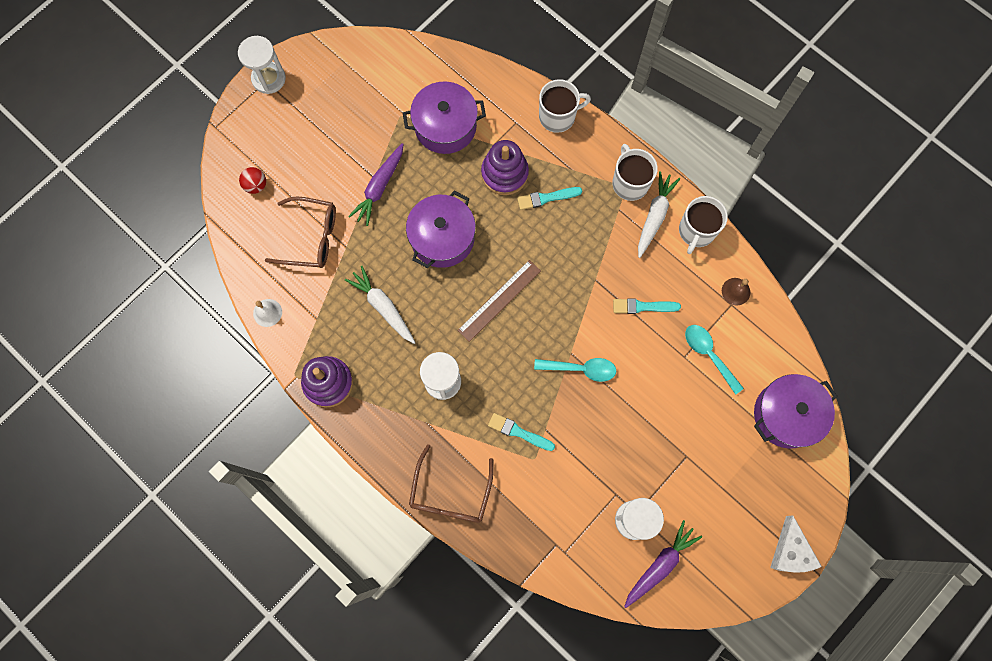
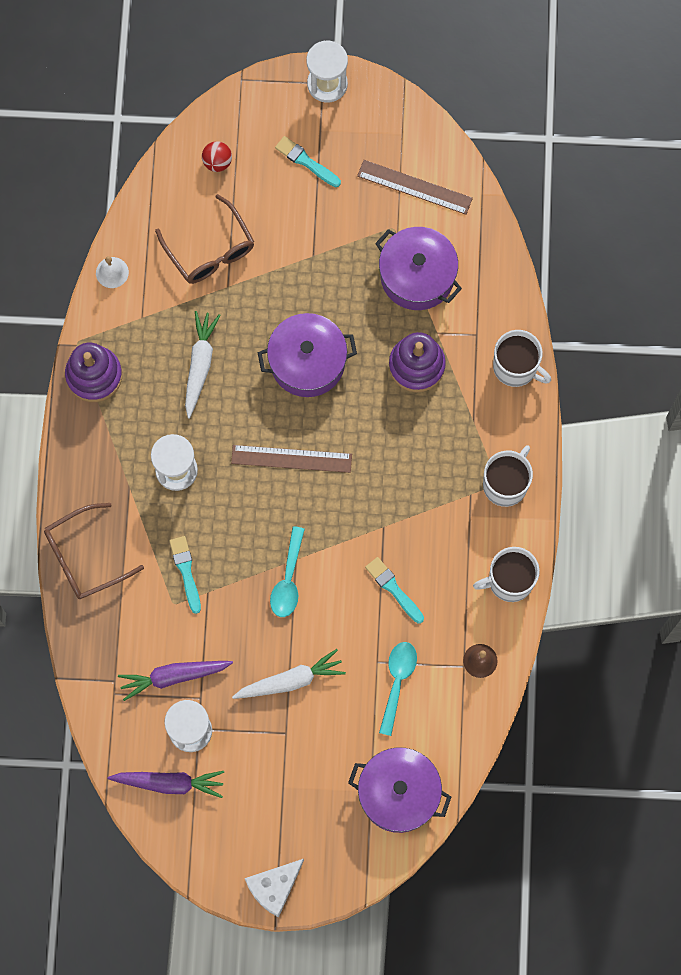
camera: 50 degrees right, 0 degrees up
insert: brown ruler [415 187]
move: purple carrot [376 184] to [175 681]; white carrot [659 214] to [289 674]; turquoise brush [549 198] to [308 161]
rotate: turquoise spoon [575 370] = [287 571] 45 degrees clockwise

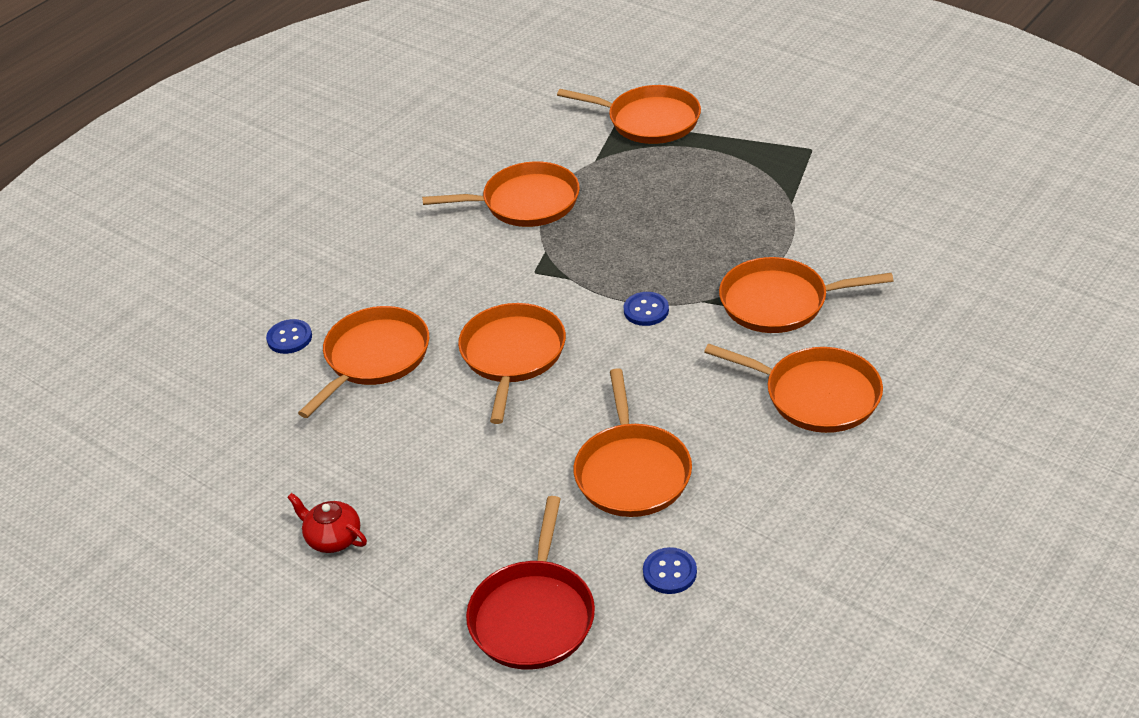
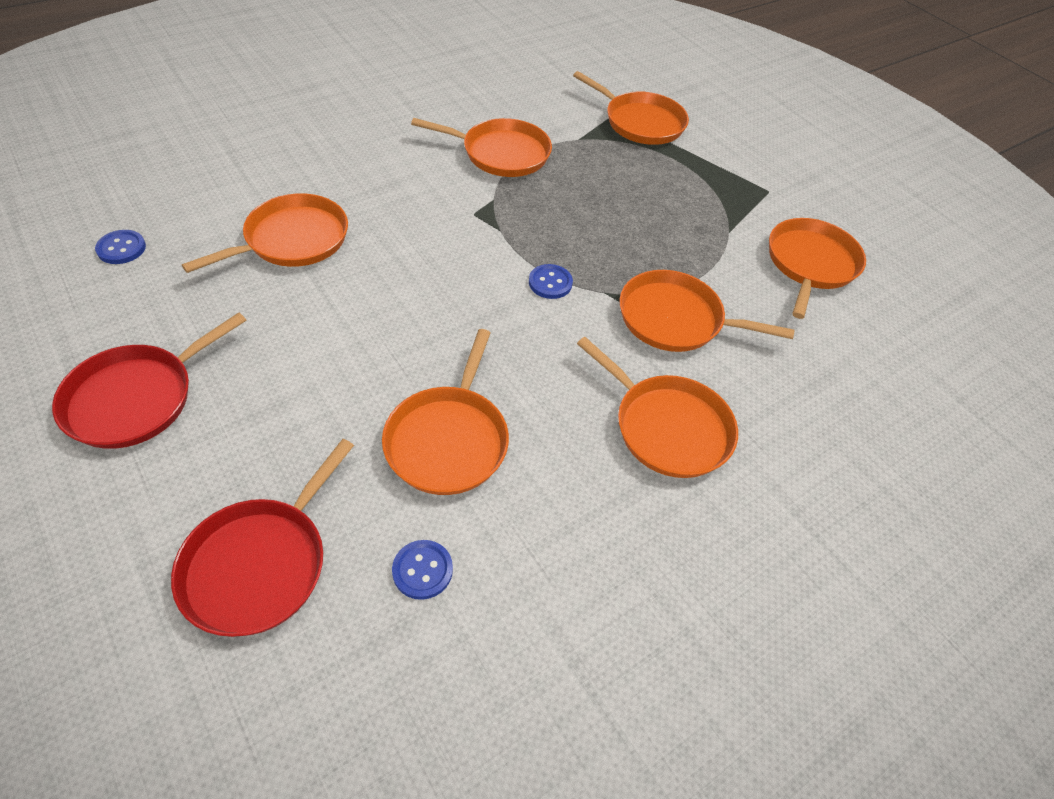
camera: 10 degrees right, 10 degrees up
move: orange pan [512 363] to [817 268]; blue button [289 336] to [120 247]
replace: red teapot [327 523] to red pan [149 381]

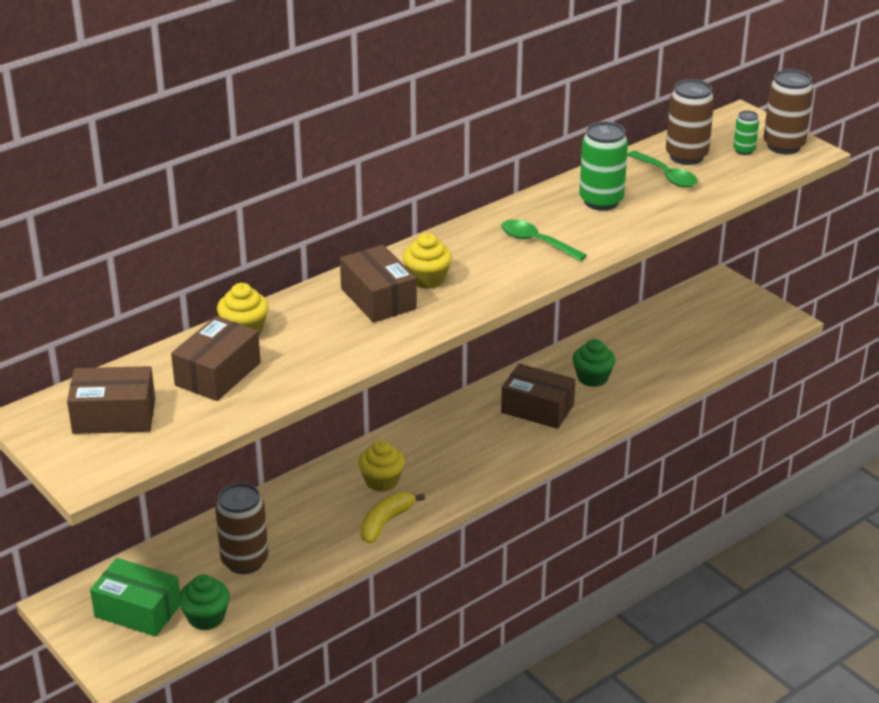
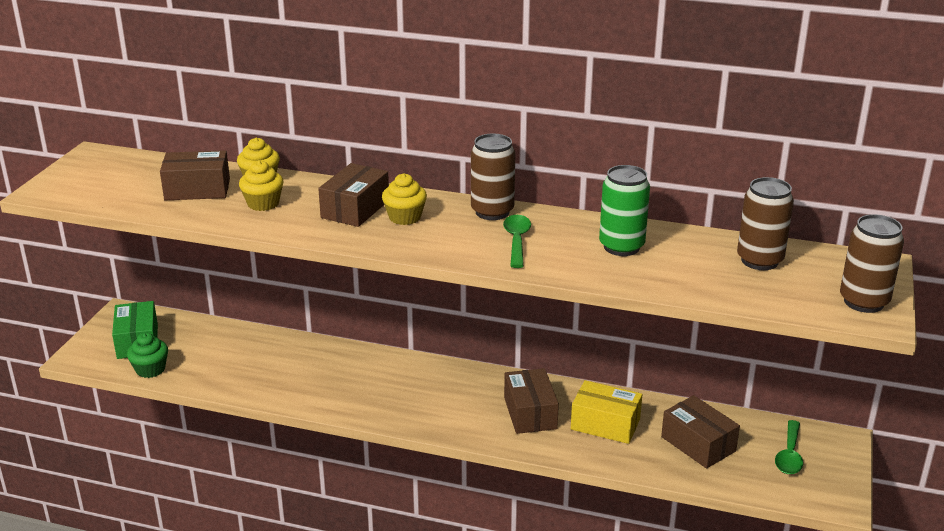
camera: 55 degrees right, 5 degrees down
delete: green can [746 133]; yellow banana [392 518]
move: green spoon [662 169] to [789 447]; brown box [111 400] to [700 432]; yellow cupcake [381 466] to [261 185]; brown can [241 528] to [493 177]
replace: green cupcake [594 363] to yellow box [606 412]

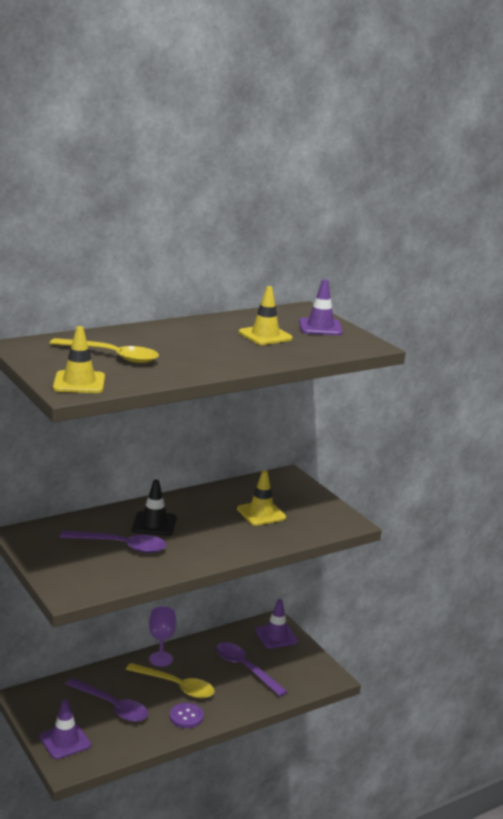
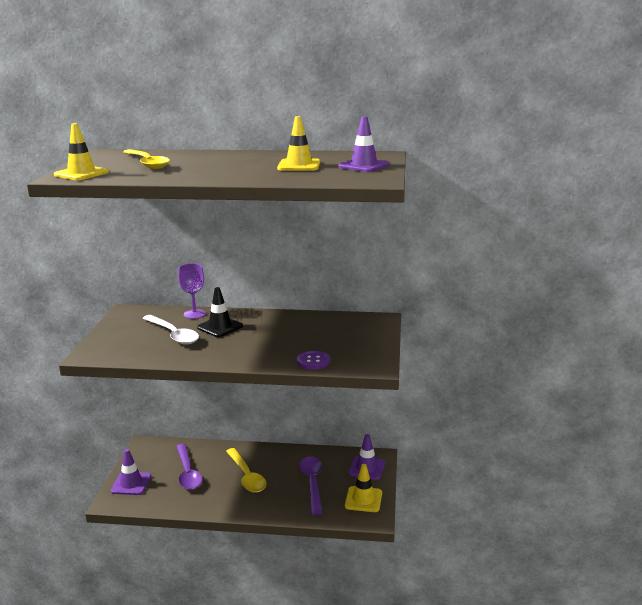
camera: 40 degrees right, 0 degrees up
move: yellow traffic cone [261 498] to [363 488]; purple goblet [162 636] to [192 291]; purple button [187 715] to [313 360]
recolor: purple spoon [113 541] to white spoon [170 330]

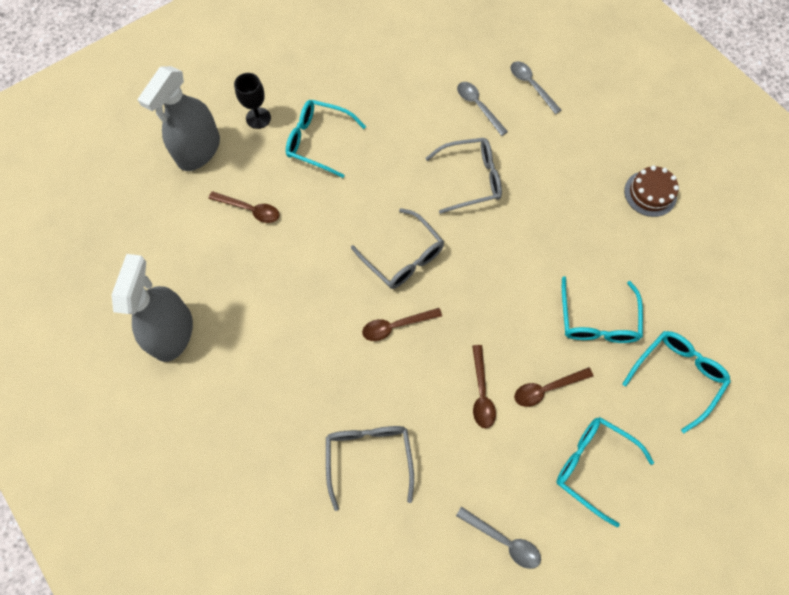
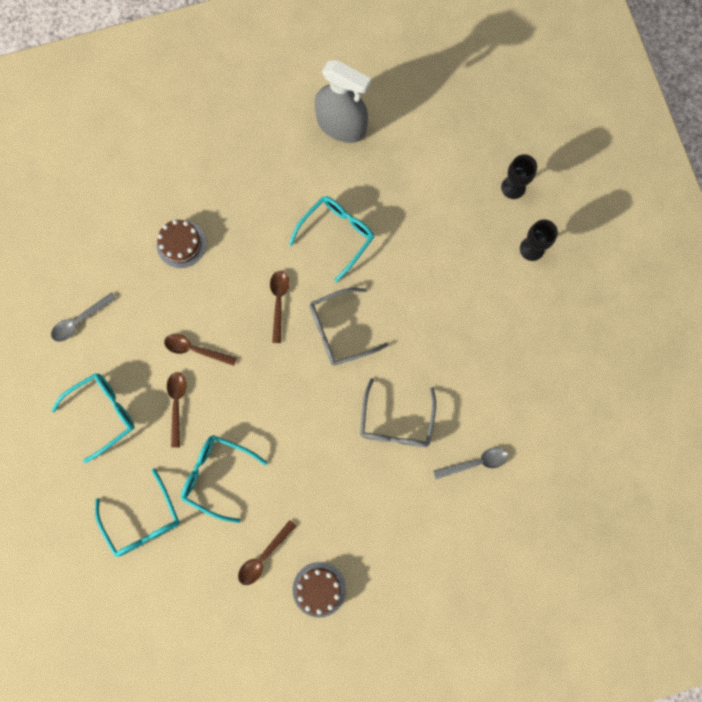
camera: 110 degrees right, 10 degrees up
delete: grey spoon [535 87]
move: turquoise glasses [326 139] to [331 239]; brown spoon [243 207] to [267 552]
replace: grey spray bottle [179 118] to black goblet [519 176]; grey glasses [370 468] to brown cake [181 244]

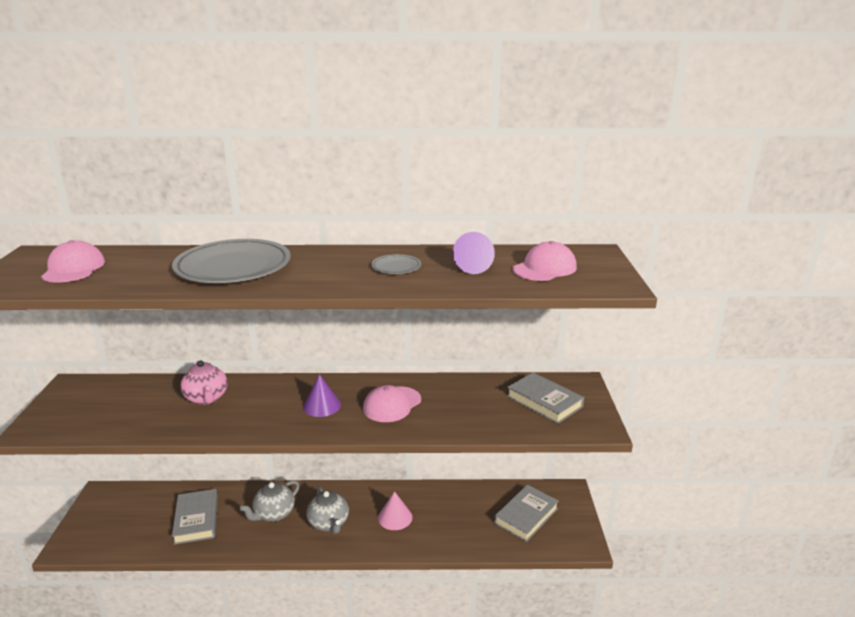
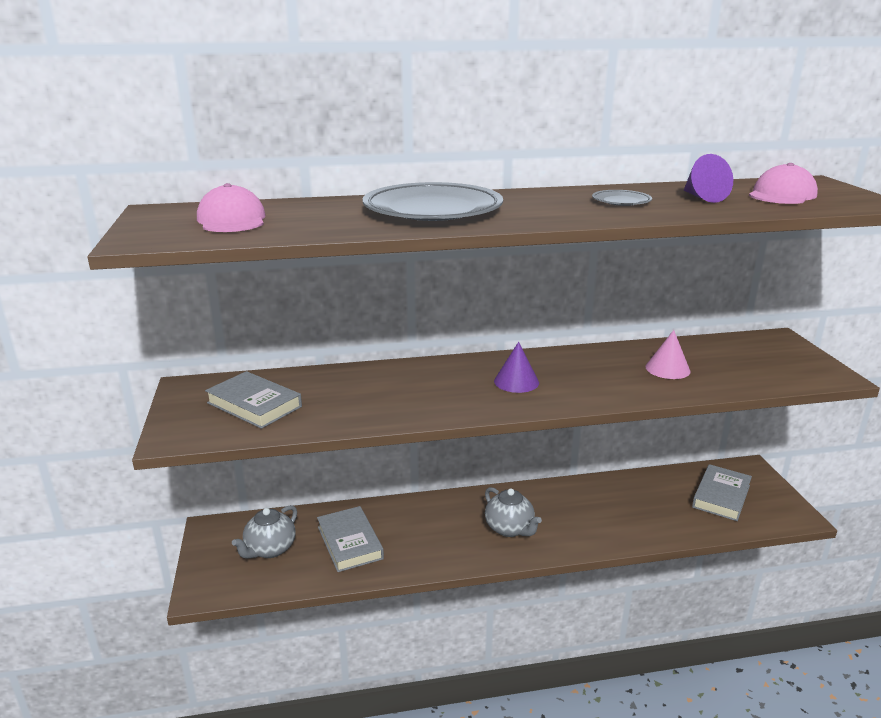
camera: 10 degrees left, 0 degrees up
delete: pink teapot [204 383]; pink cap [392 403]
move: grey book [545 398] to [253 400]; grey teapot [270 501] to [264 532]; pink cone [395 510] to [668 354]

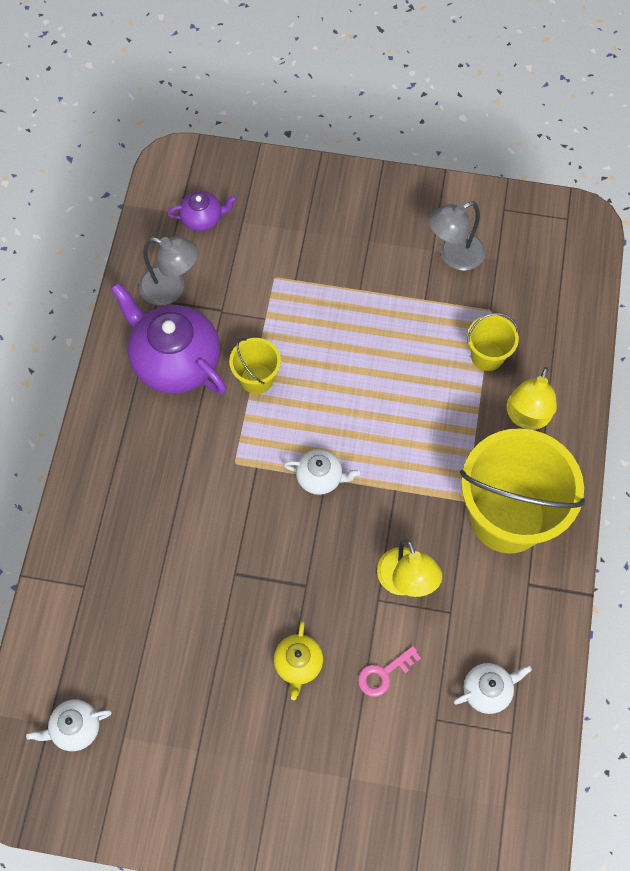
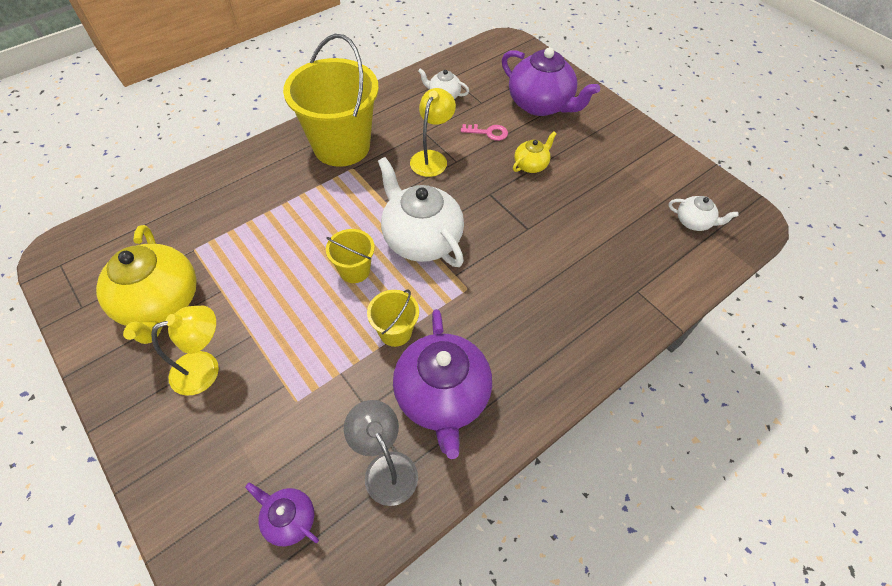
camera: 140 degrees left, 10 degrees down
insert: purple teapot [551 81]
move: yellow bucket [493 342] to [350 256]; yellow lamp [532 398] to [185 350]
replace: grey lamp [456 236] to yellow teapot [146 284]
resize: white teapot [322 472] = [421 212] x2.03

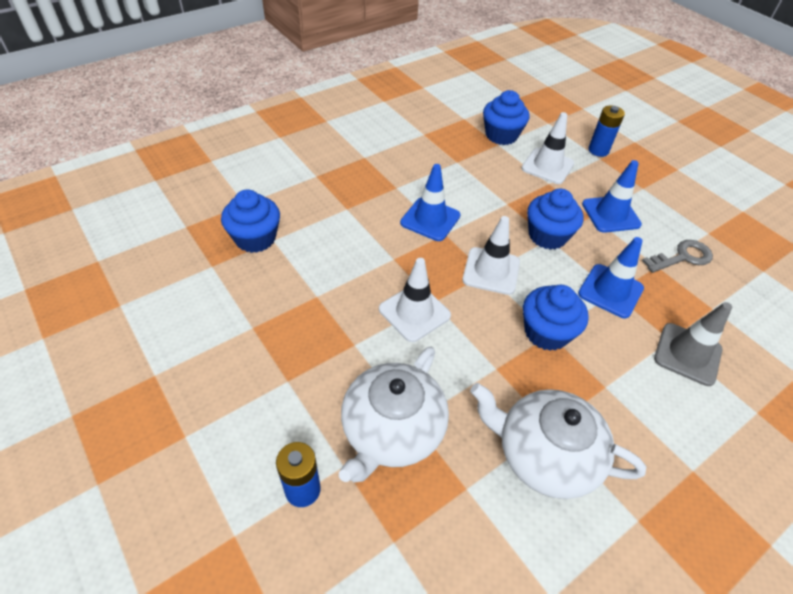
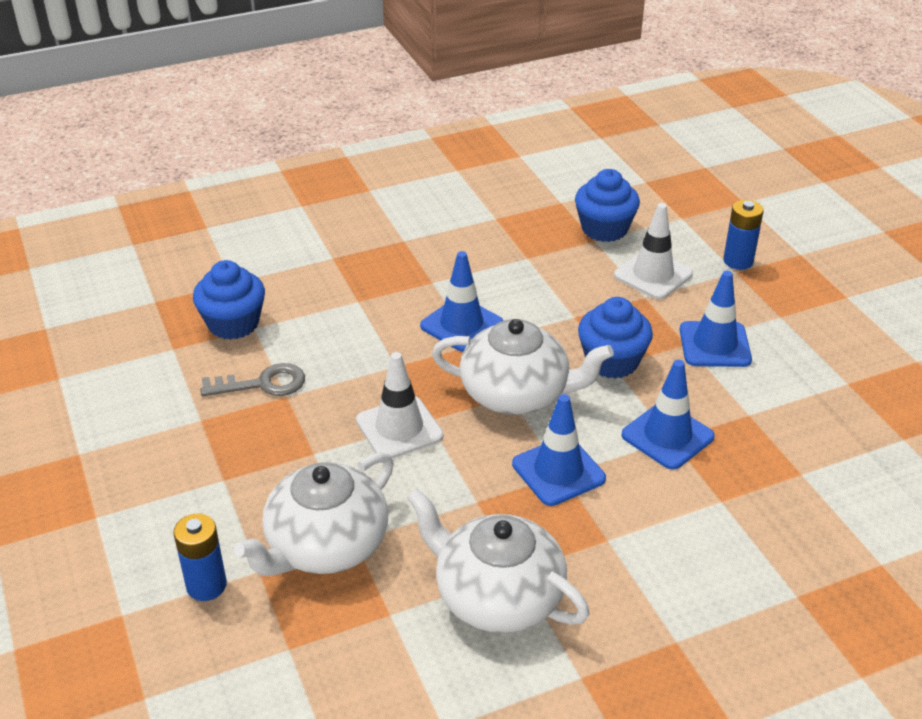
camera: 15 degrees right, 10 degrees down
delete: grey traffic cone [693 344]
move: grey key [677 256] to [252 379]
replace: white traffic cone [491 255] to white teapot [523 367]; blue cupcake [556 318] to blue traffic cone [559 450]

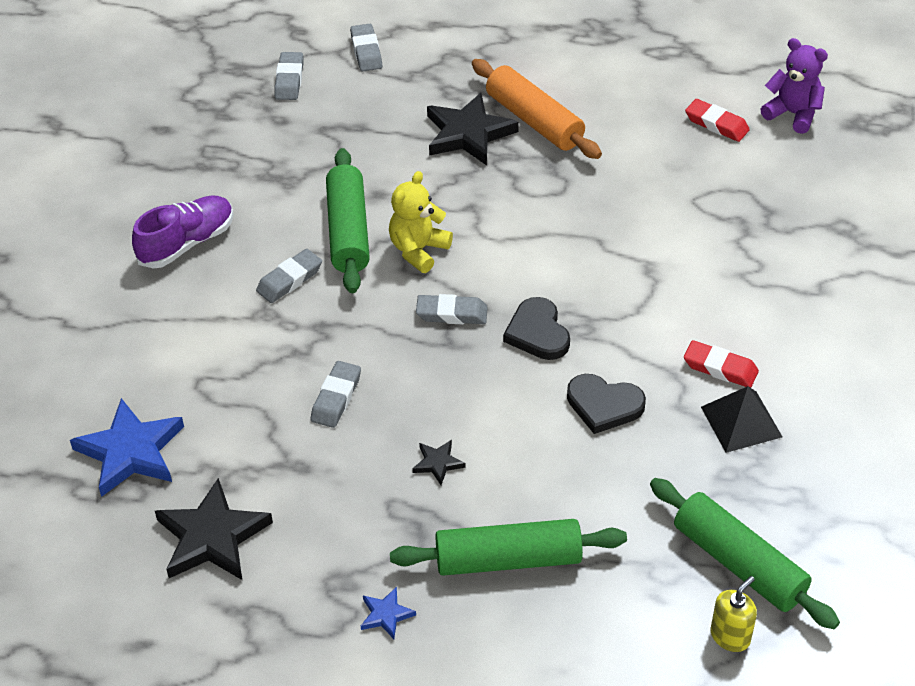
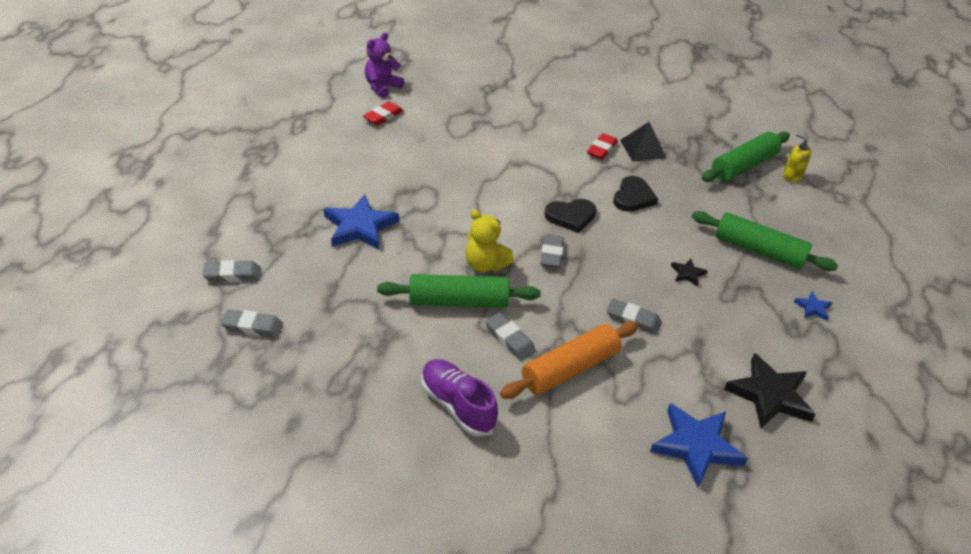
camera: 90 degrees left, 5 degrees down
move: orange rolling pin [537 109] to [569 360]
recolor: black star [473 129] to blue star [361 222]
rotate: green rolling pin [508 547] = [765 241] 60 degrees counterclockwise

